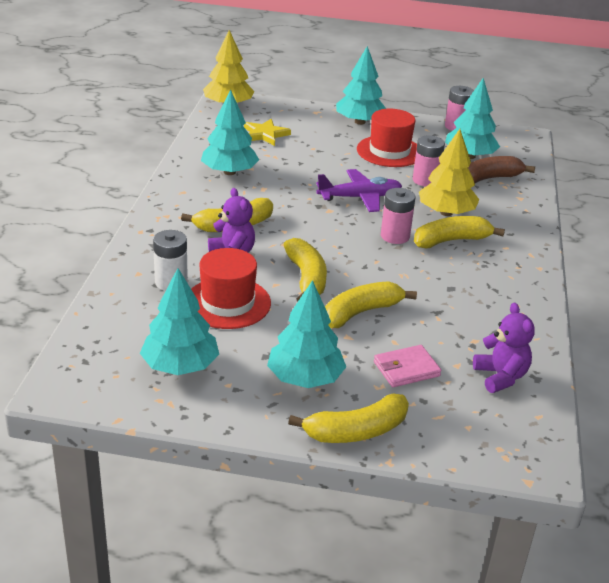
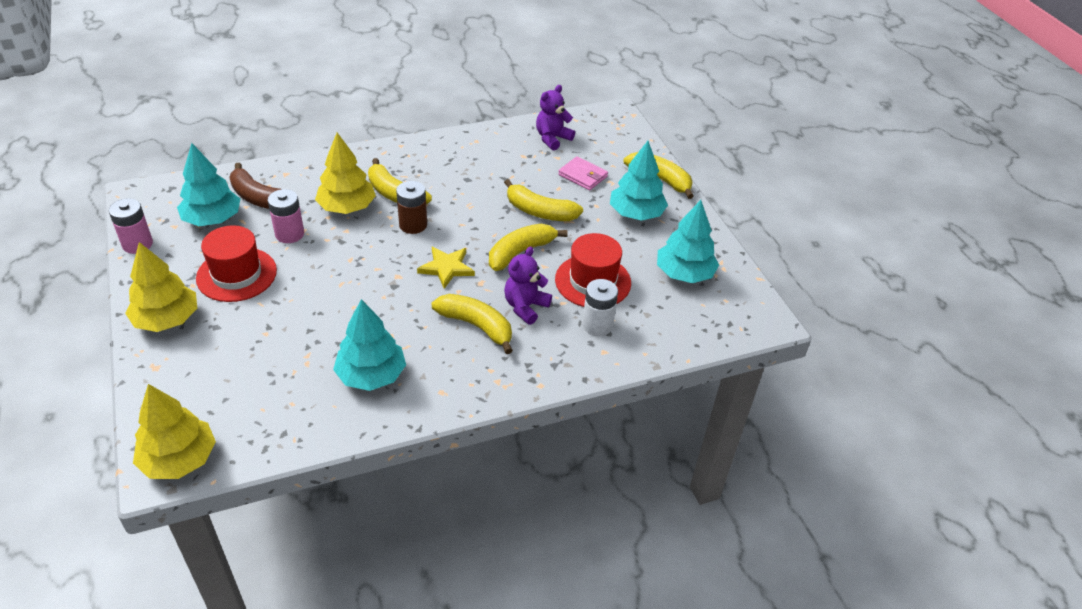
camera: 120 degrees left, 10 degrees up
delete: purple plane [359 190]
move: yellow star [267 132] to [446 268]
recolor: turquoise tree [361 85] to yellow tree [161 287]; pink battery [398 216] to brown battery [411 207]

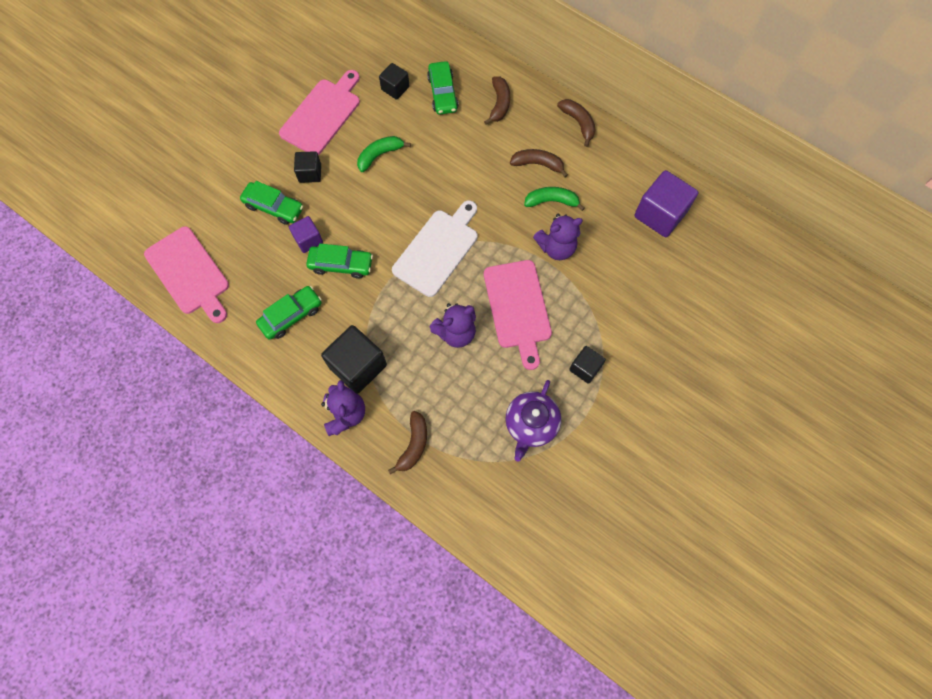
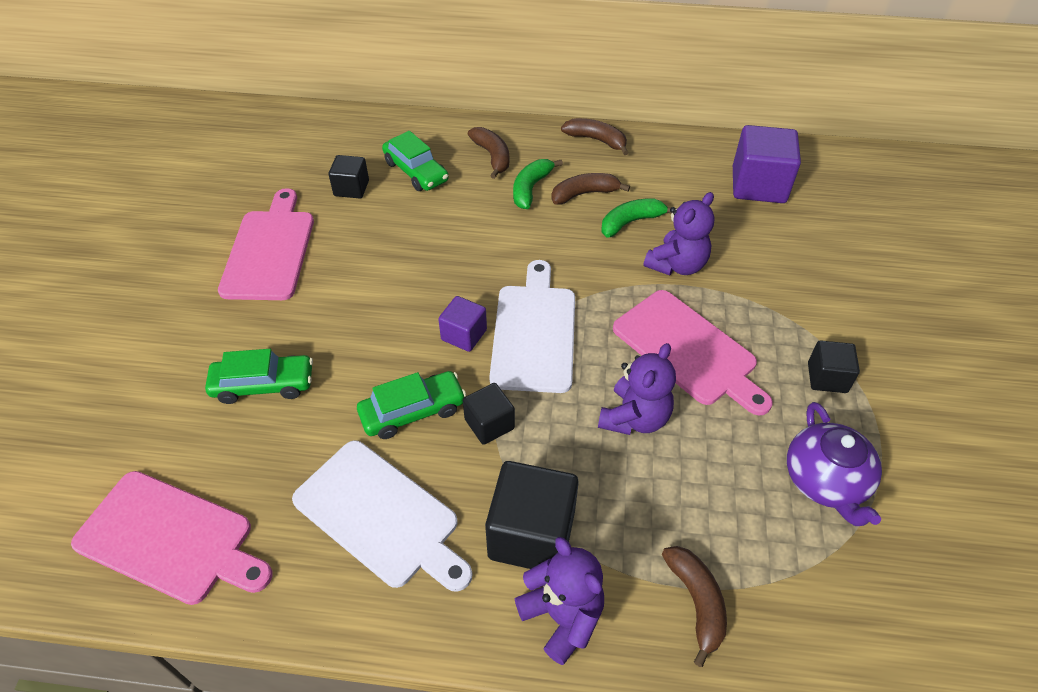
camera: 30 degrees left, 20 degrees down
move: green banana [384 154] to [538 184]; black cube [307 167] to [489 414]; purple cube [306 234] to [462 324]
replace: green car [289 313] to white cutting board [382 516]

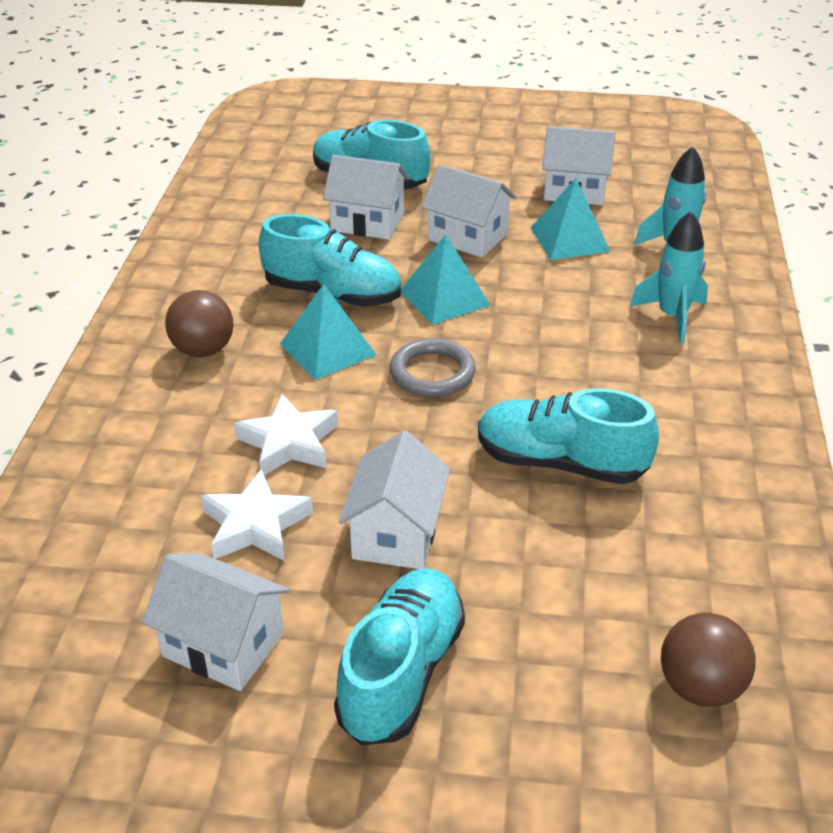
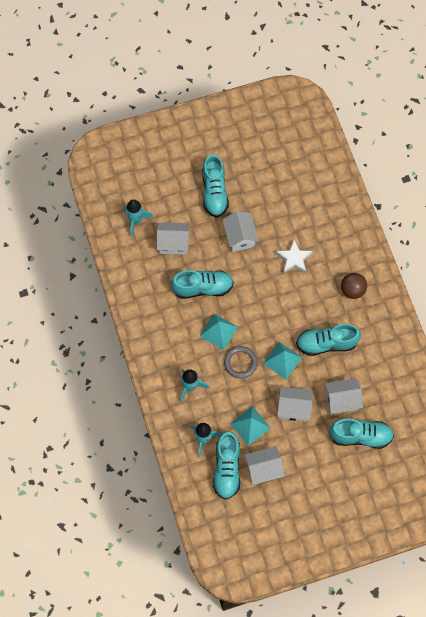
camera: 155 degrees right, 30 degrees up
delete: white star [257 515]
insert: turquoise shoe [226 465]
move: turquoise pyramid [328 332] to [219 332]; grey ring [433 367] to [241 362]; white house [216 622] to [173 238]
replace: brown ball [708 660] to turquoise rocket [138 218]

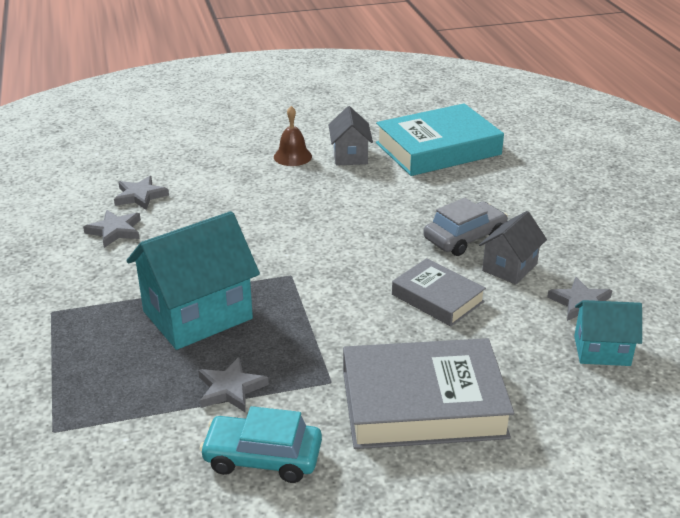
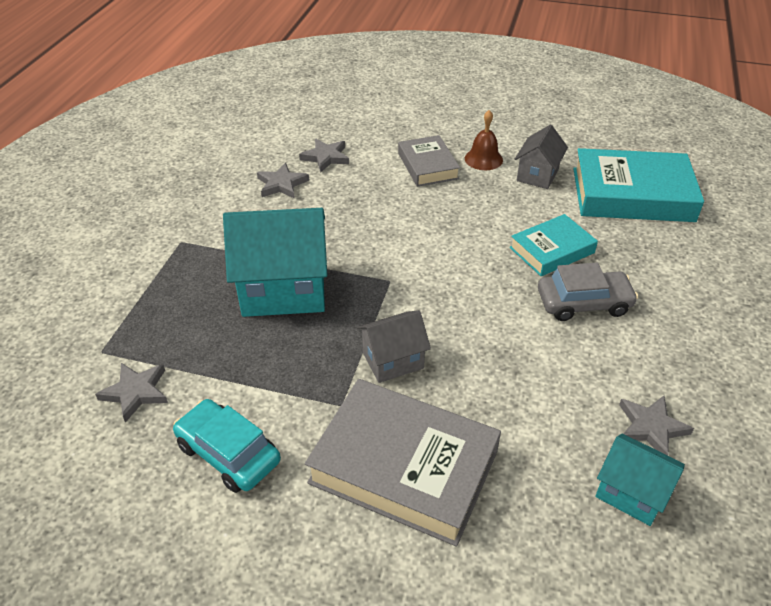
camera: 30 degrees right, 10 degrees up
insert: turquoise book [554 245]
move: grey house [513 247] to [394 346]; grey book [439 292] to [429 161]; grey star [233 385] to [131 393]

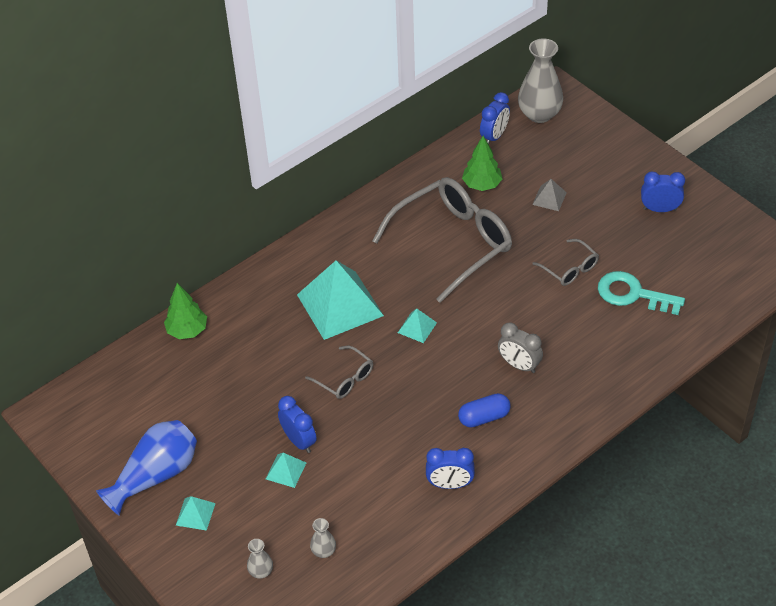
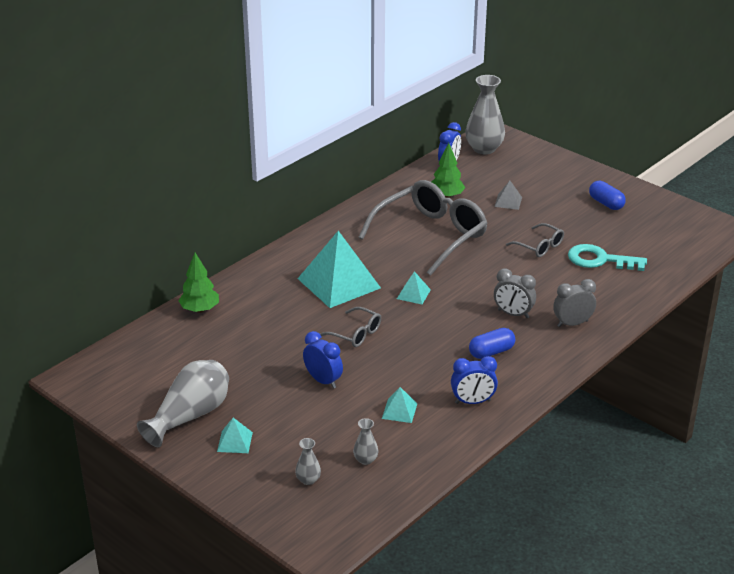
camera: 10 degrees left, 15 degrees down
insert: grey clock [574 303]
move: turquoise pyramid [286 470] to [399 405]
replace: blue clock [663 191] to blue capsule [607 195]
recolor: blue vase [146 468] to grey vase [183 403]

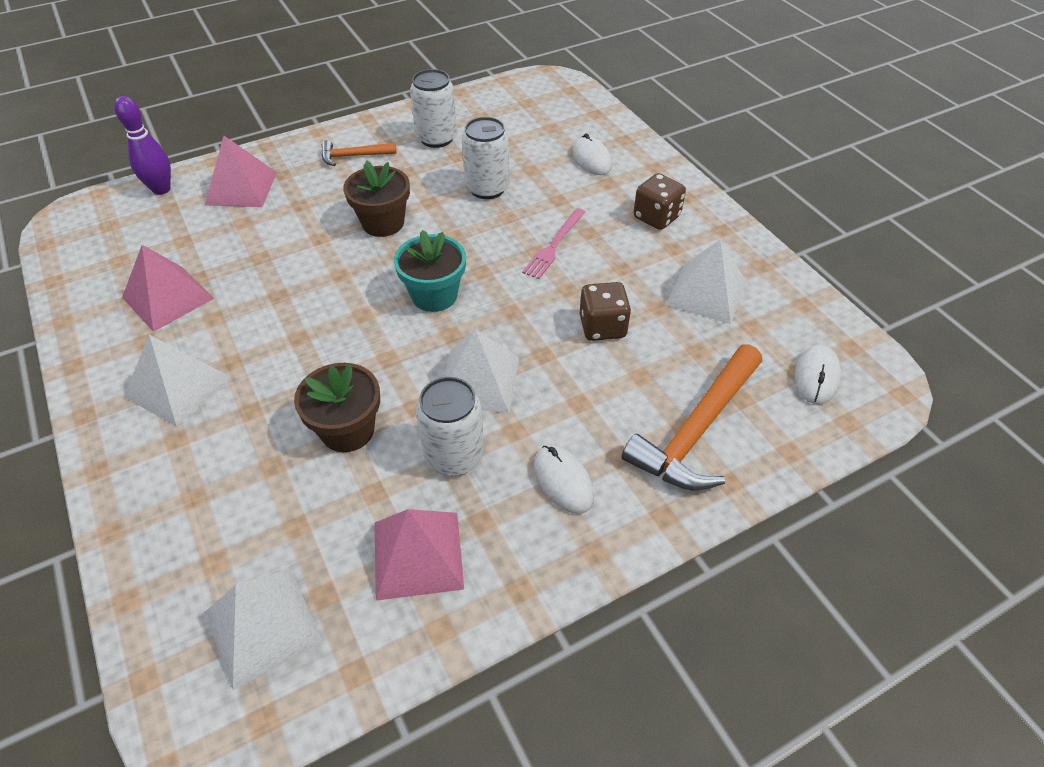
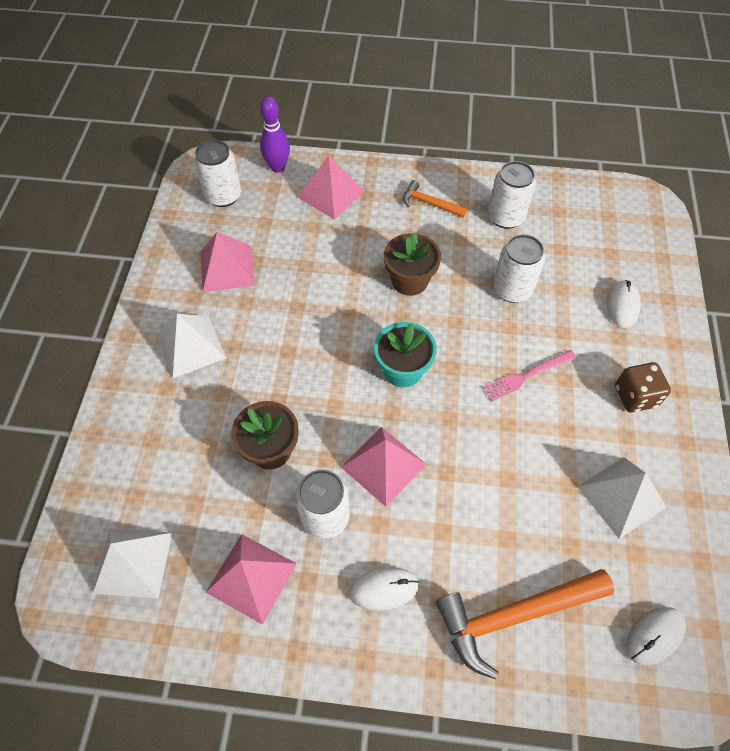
camera: 35 degrees right, 10 degrees up
delete: brown dice [605 311]
insert: white can [217 173]
recolor: white pyramid [481 371] to pink pyramid [383 467]
rotate: white mouse [564 479] = [384 589] 75 degrees clockwise

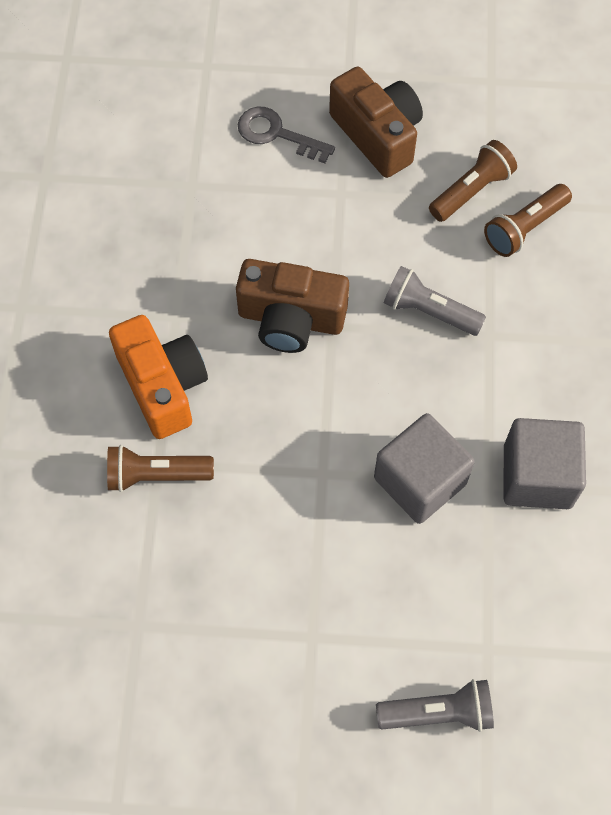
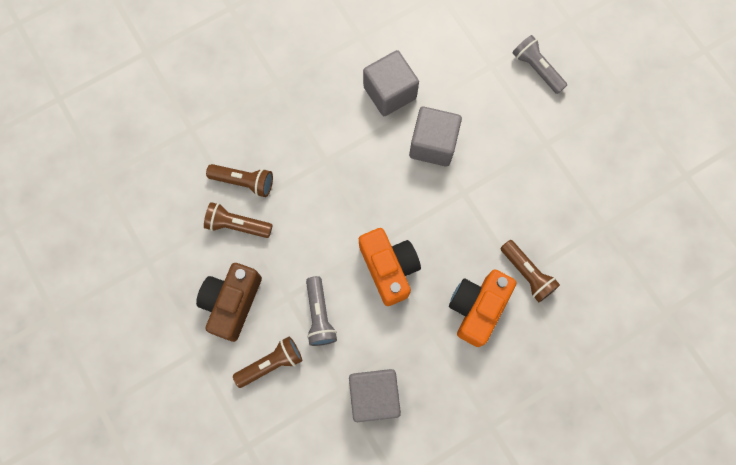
camera: 125 degrees left, 10 degrees up
insert: grey cube [375 395]
move: grey flashlight [435 301] to [321 311]
replace: grey key [286 135] to brown flashlight [267 362]
recolor: brown camera [292 306] to orange camera [390 267]

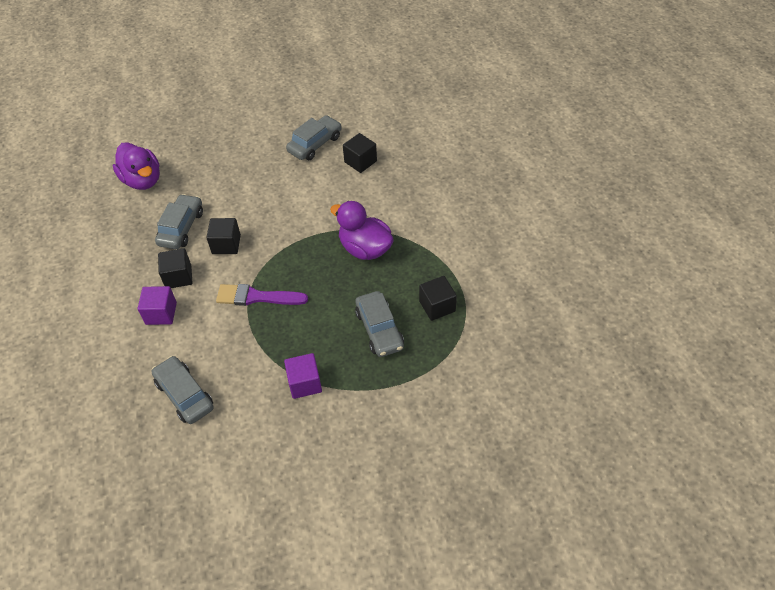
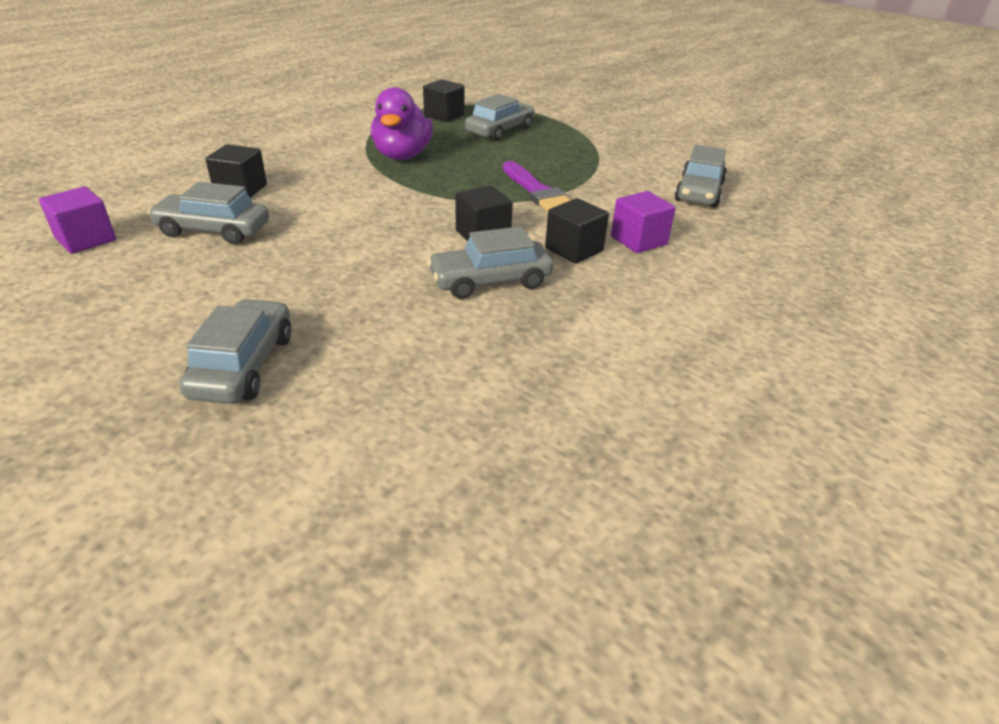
camera: 125 degrees left, 15 degrees down
delete: purple duck [136 166]
insert: grey car [235 351]
move: purple cube [303 376] to [77 220]

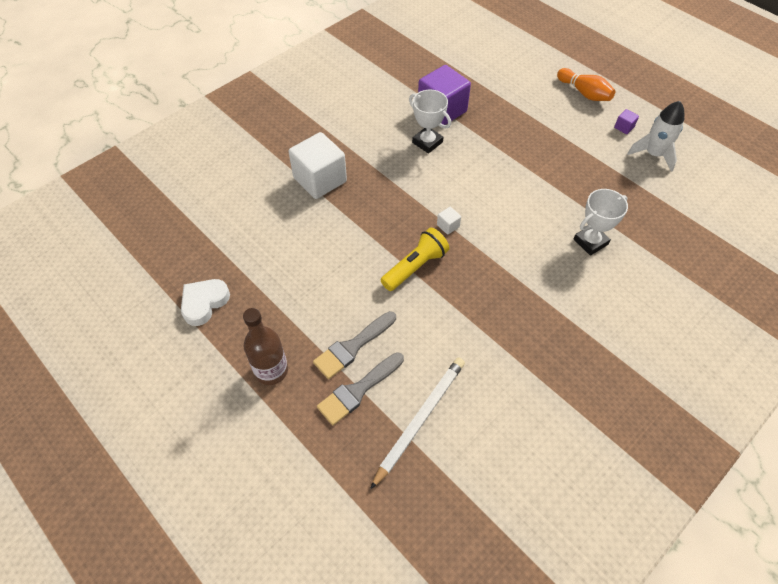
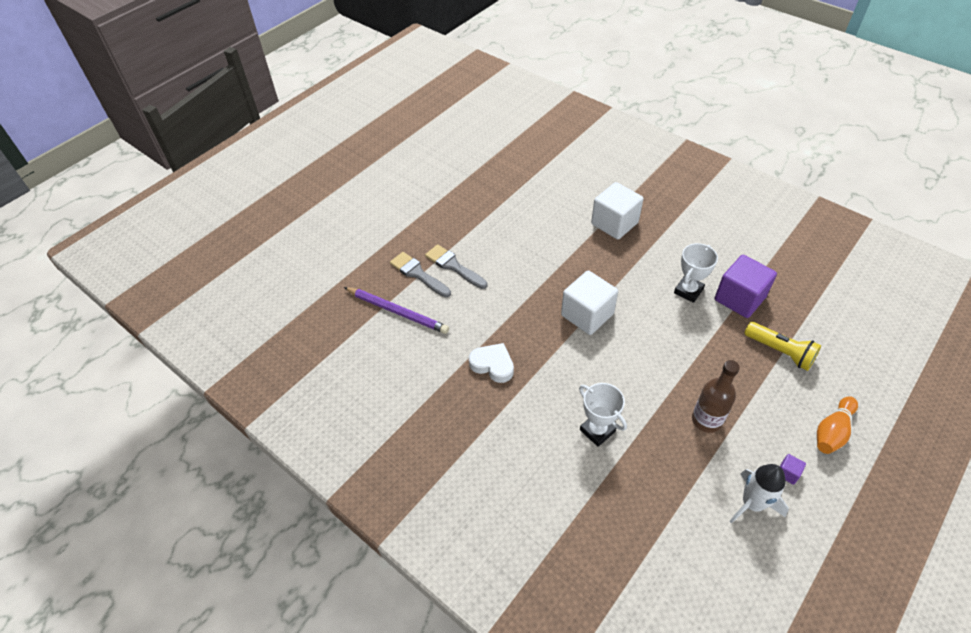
camera: 85 degrees right, 5 degrees down
move: yellow flashlight [415 259] to [782 346]; white heart [205 302] to [491 363]; brown bottle [265 346] to [716 396]
recolor: white pencil [417 424] to purple pencil [396 310]
resize: white cube [449 221] = [589 302] x2.47

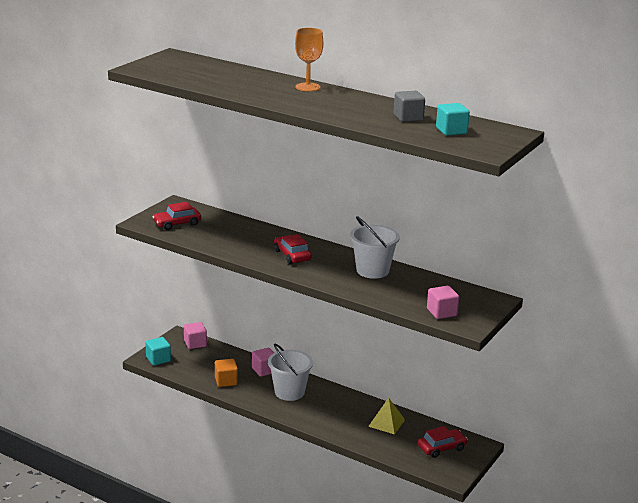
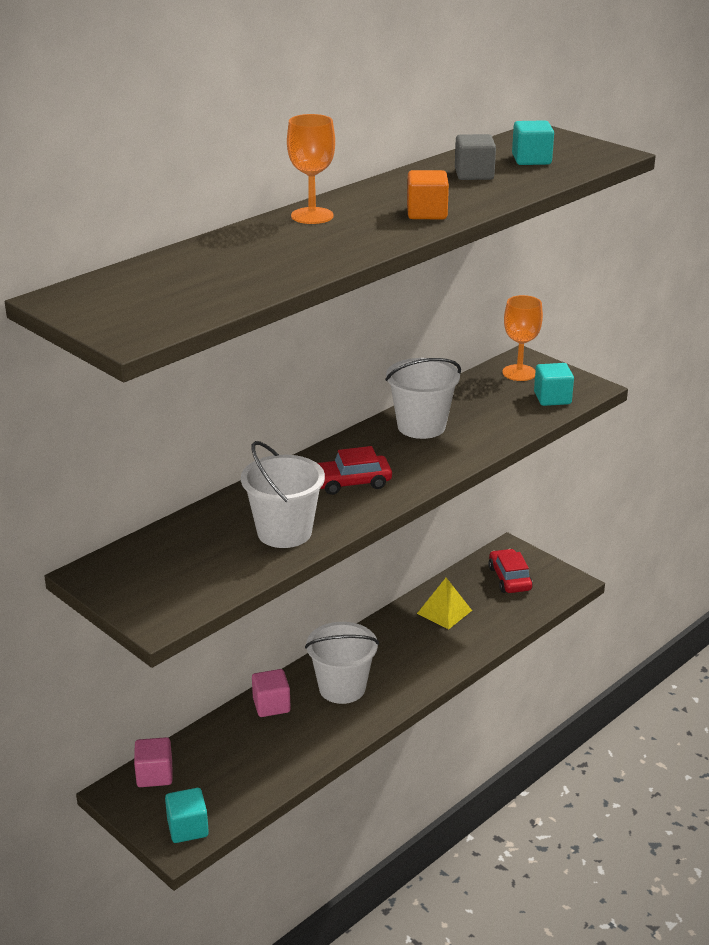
camera: 75 degrees left, 5 degrees up
delete: red car [176 216]
insert: orange goblet [522 338]; white bucket [283 494]
move: orange cube [226 373] to [428 194]
recolor: pink cube [443 302] to turquoise cube [554 384]

